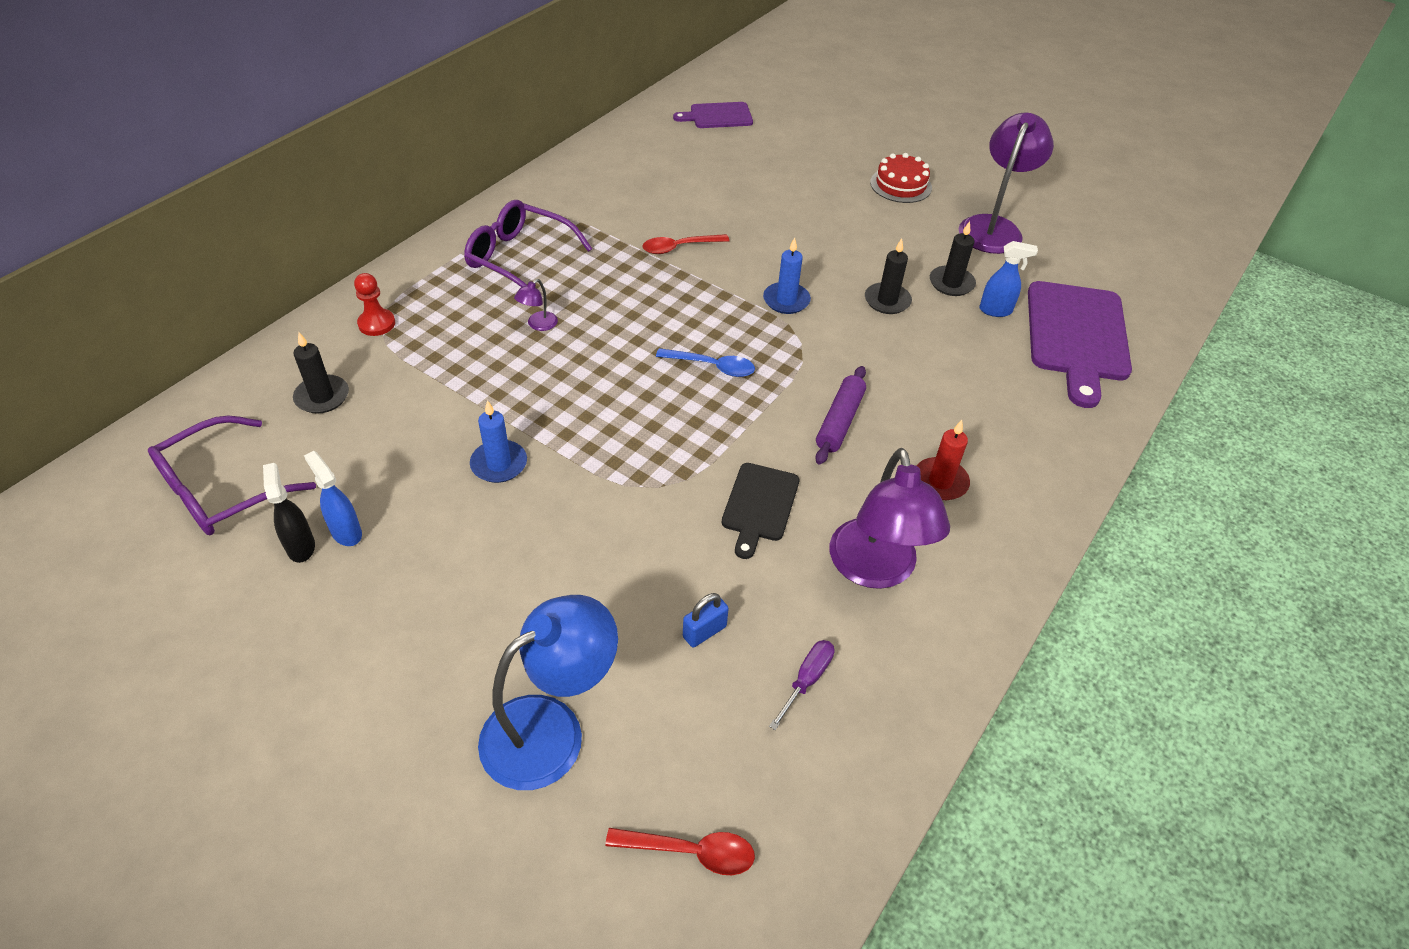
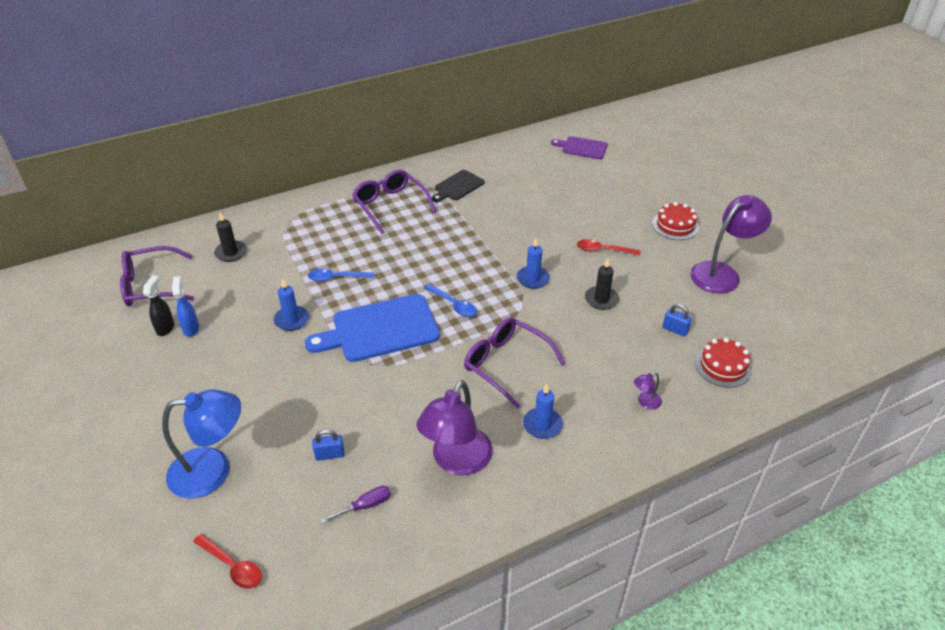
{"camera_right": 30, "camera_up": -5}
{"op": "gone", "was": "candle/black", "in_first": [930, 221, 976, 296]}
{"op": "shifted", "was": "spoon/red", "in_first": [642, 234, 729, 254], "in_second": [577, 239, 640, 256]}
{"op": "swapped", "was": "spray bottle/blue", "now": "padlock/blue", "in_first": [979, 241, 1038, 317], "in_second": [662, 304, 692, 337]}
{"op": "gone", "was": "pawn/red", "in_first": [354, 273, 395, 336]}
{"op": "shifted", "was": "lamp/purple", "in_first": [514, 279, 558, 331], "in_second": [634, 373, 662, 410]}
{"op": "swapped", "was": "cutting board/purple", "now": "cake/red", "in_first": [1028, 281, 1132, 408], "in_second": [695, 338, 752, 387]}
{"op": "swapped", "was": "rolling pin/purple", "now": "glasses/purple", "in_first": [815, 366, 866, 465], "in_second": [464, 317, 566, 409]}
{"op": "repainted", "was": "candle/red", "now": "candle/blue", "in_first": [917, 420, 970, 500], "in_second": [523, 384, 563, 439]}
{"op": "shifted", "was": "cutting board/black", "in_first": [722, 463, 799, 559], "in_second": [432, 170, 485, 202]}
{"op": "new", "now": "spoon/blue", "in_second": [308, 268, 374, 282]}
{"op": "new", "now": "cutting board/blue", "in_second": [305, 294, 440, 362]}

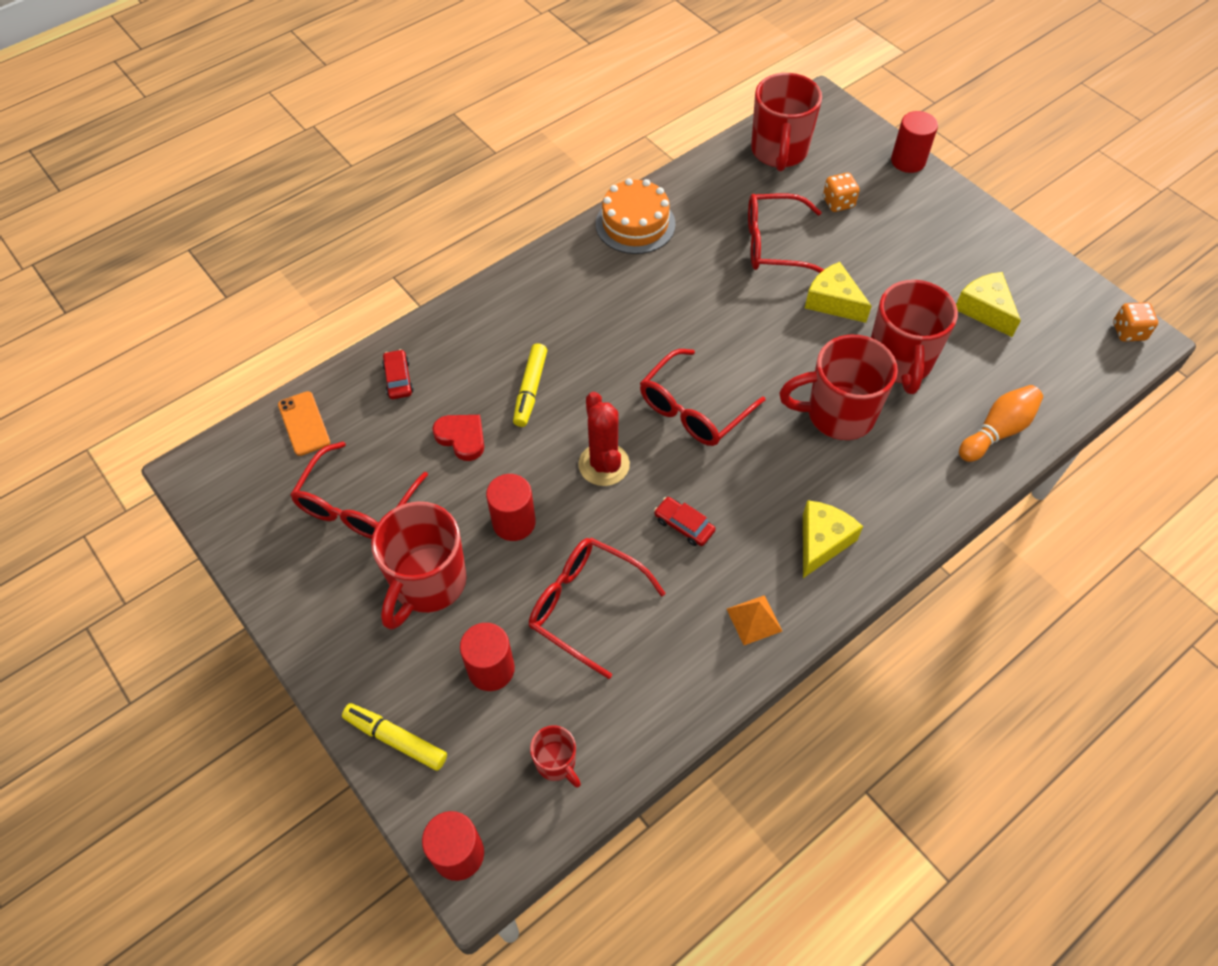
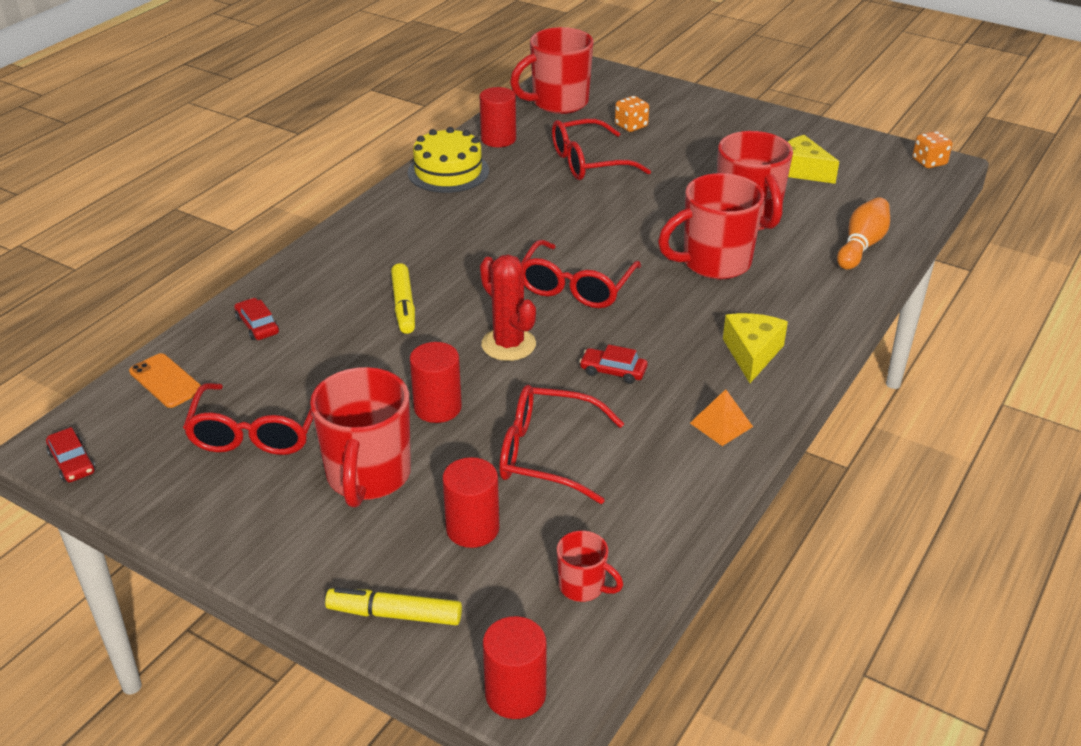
{"camera_right": -20, "camera_up": -20}
{"op": "rotated", "was": "mug/red", "in_first": [751, 73, 822, 171], "in_second": [510, 27, 594, 114], "clockwise": 75}
{"op": "shifted", "was": "cylinder/red", "in_first": [891, 111, 938, 173], "in_second": [480, 87, 516, 147]}
{"op": "repainted", "was": "cake/orange", "now": "cake/yellow", "in_first": [596, 178, 676, 254], "in_second": [408, 127, 489, 193]}
{"op": "gone", "was": "cheese/yellow", "in_first": [805, 262, 871, 323]}
{"op": "gone", "was": "heart/red", "in_first": [432, 415, 484, 461]}
{"op": "new", "now": "car/red", "in_second": [46, 427, 96, 482]}

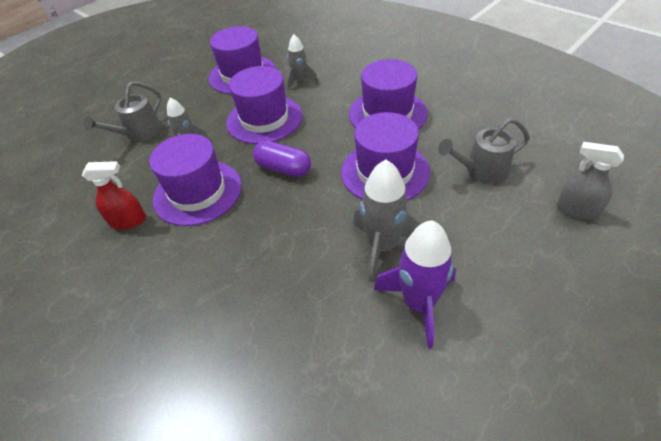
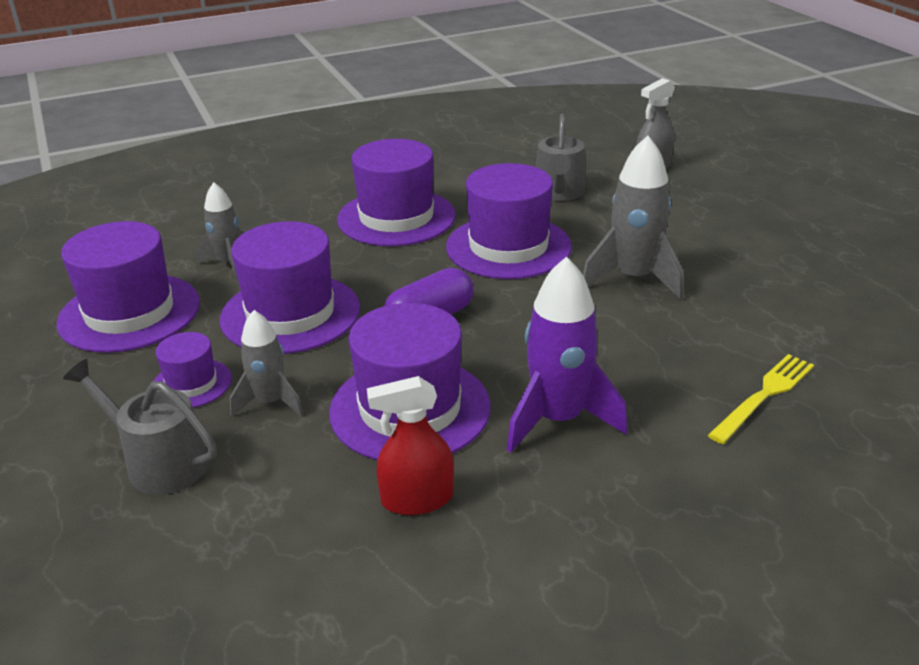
{"camera_right": -70, "camera_up": -15}
{"op": "rotated", "was": "watering can/grey", "in_first": [84, 82, 162, 142], "in_second": [63, 359, 217, 495], "clockwise": 150}
{"op": "rotated", "was": "spray bottle/red", "in_first": [82, 161, 146, 230], "in_second": [367, 376, 454, 515], "clockwise": -120}
{"op": "shifted", "was": "rocket/purple", "in_first": [374, 221, 456, 349], "in_second": [507, 256, 628, 453]}
{"op": "new", "now": "hat/purple", "in_second": [154, 332, 232, 408]}
{"op": "new", "now": "fork/yellow", "in_second": [708, 354, 814, 444]}

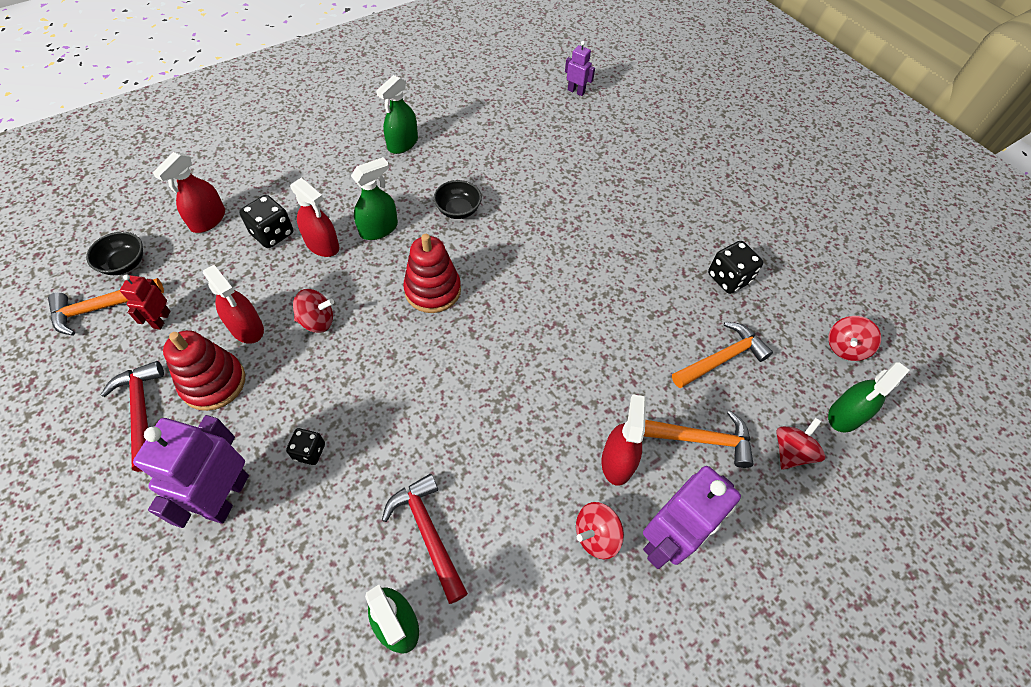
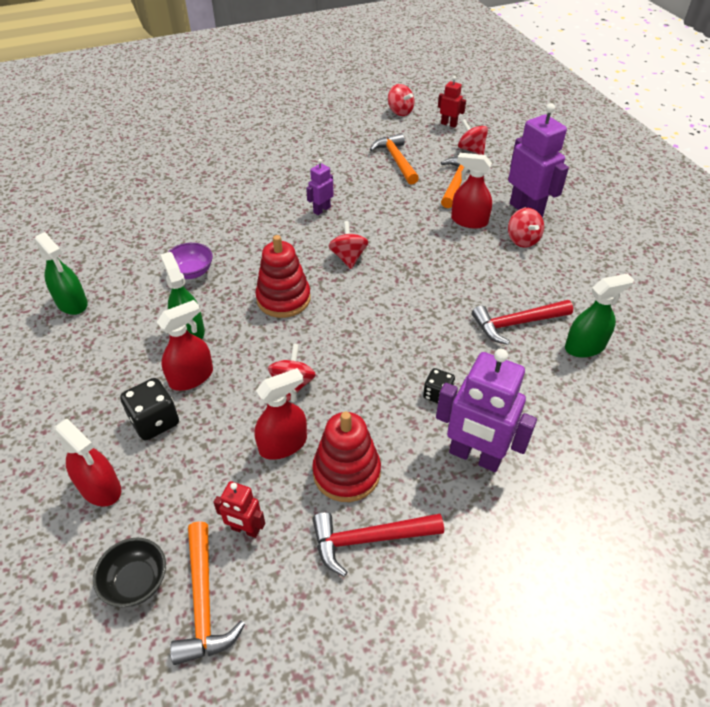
{"camera_right": -75, "camera_up": -10}
{"op": "shifted", "was": "robot/purple", "in_first": [565, 41, 595, 96], "in_second": [306, 159, 334, 215]}
{"op": "repainted", "was": "bowl/black", "now": "bowl/purple", "in_first": [434, 180, 482, 219], "in_second": [168, 243, 213, 279]}
{"op": "gone", "was": "dice/black", "in_first": [708, 241, 763, 294]}
{"op": "swapped", "was": "spray bottle/green", "now": "robot/red", "in_first": [828, 362, 910, 433], "in_second": [438, 76, 466, 128]}
{"op": "new", "now": "spinning top/red", "in_second": [329, 221, 368, 269]}

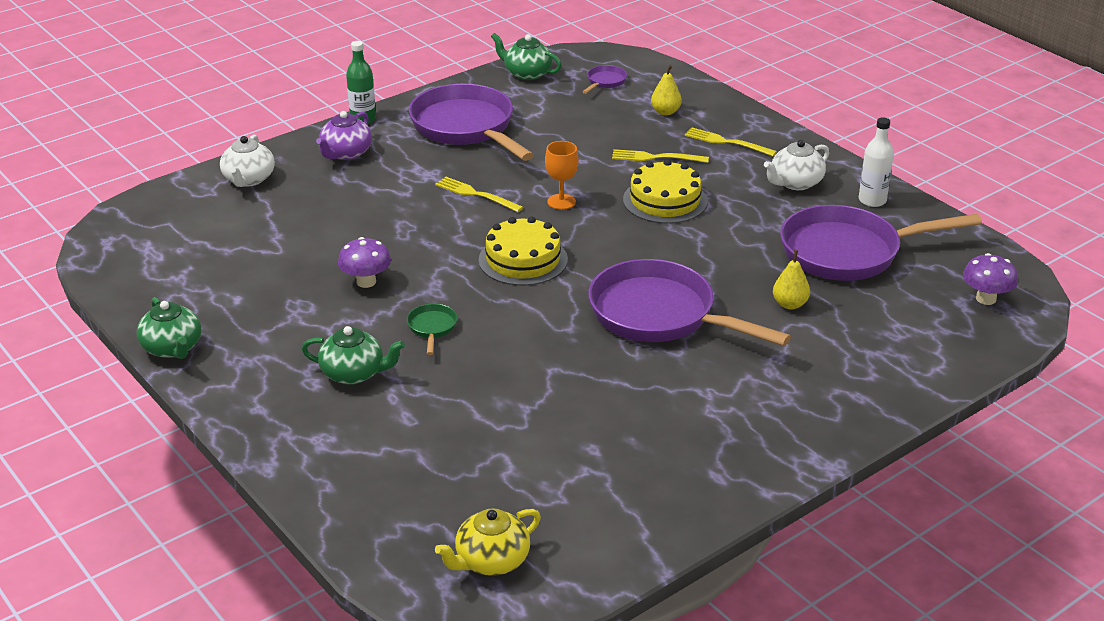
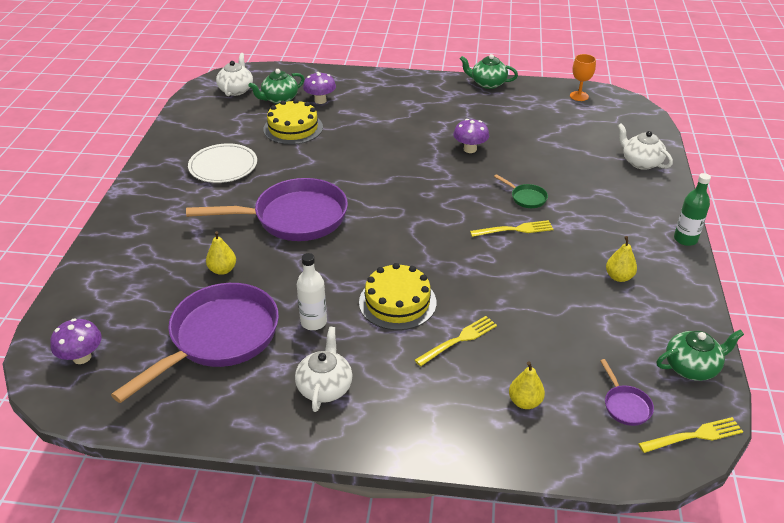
{"camera_right": 135, "camera_up": 5}
{"op": "swapped", "was": "pan/purple", "now": "pear/yellow", "in_first": [409, 84, 534, 161], "in_second": [606, 236, 637, 282]}
{"op": "gone", "was": "teapot/purple", "in_first": [316, 111, 372, 160]}
{"op": "shifted", "was": "bottle/white", "in_first": [859, 117, 894, 207], "in_second": [297, 253, 327, 330]}
{"op": "shifted", "was": "fork/yellow", "in_first": [685, 128, 777, 156], "in_second": [638, 417, 743, 453]}
{"op": "shifted", "was": "goblet/orange", "in_first": [545, 141, 579, 210], "in_second": [570, 54, 596, 101]}
{"op": "shifted", "was": "cake/yellow", "in_first": [479, 216, 568, 286], "in_second": [263, 99, 323, 145]}
{"op": "shifted", "was": "pan/green", "in_first": [407, 304, 458, 355], "in_second": [494, 174, 548, 208]}
{"op": "shifted", "was": "teapot/green", "in_first": [302, 326, 405, 385], "in_second": [248, 69, 304, 104]}
{"op": "repainted", "was": "teapot/yellow", "now": "teapot/white", "in_first": [435, 508, 541, 576], "in_second": [216, 53, 253, 96]}
{"op": "new", "now": "mushroom/purple", "in_second": [303, 72, 336, 104]}
{"op": "new", "now": "plate/white", "in_second": [188, 143, 257, 183]}

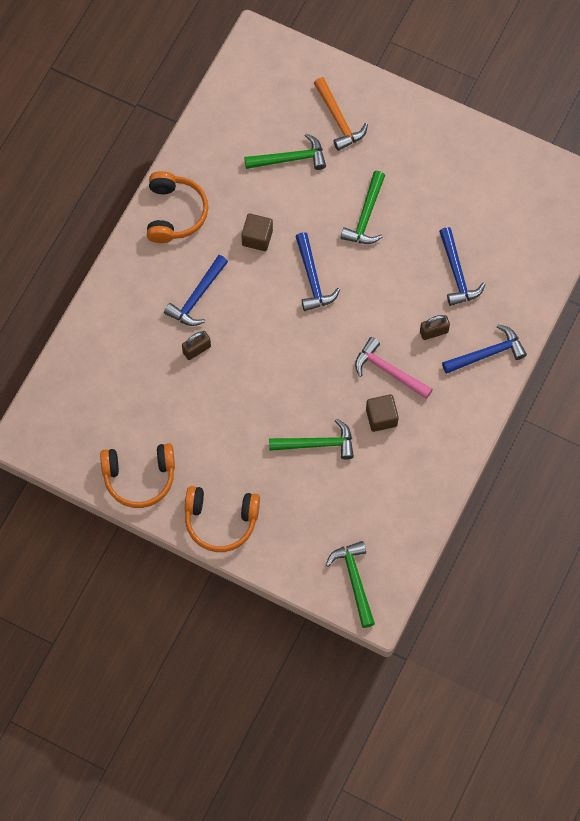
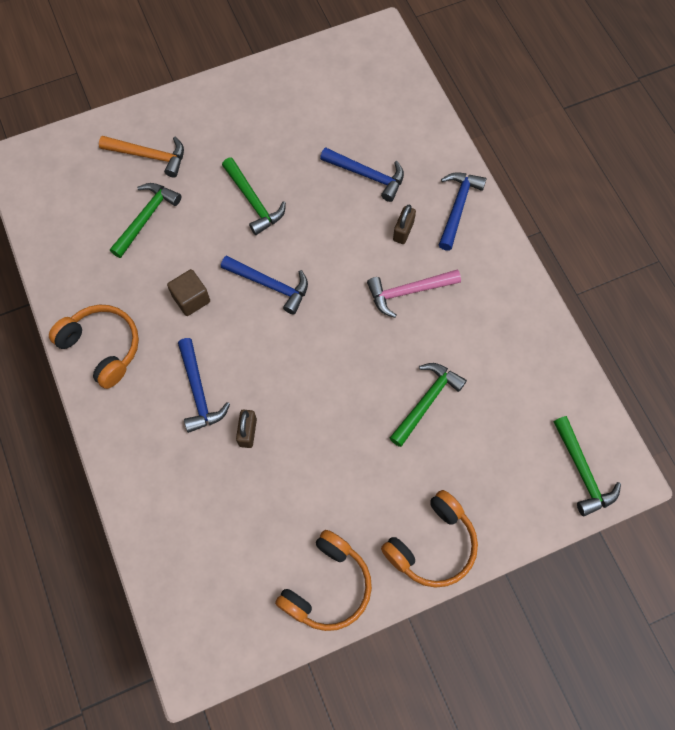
{"camera_right": -50, "camera_up": 0}
{"op": "gone", "was": "cube/brown", "in_first": [366, 394, 399, 432]}
{"op": "rotated", "was": "hammer/green", "in_first": [326, 541, 375, 628], "in_second": [553, 416, 621, 516], "clockwise": -135}

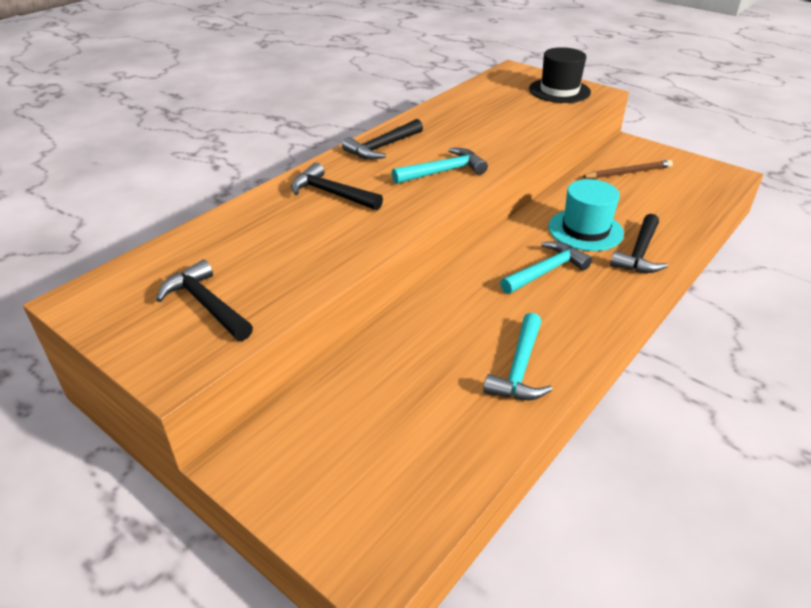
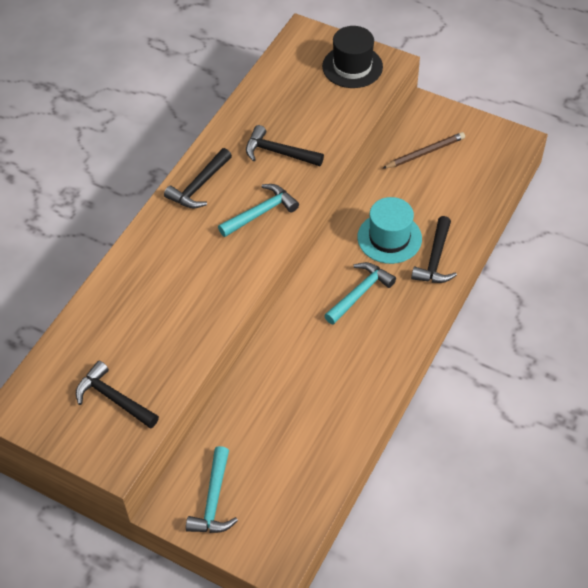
{"camera_right": -10, "camera_up": 15}
{"op": "shifted", "was": "hammer/black", "in_first": [291, 163, 383, 210], "in_second": [246, 125, 324, 166]}
{"op": "shifted", "was": "hammer/turquoise", "in_first": [483, 313, 553, 400], "in_second": [186, 446, 238, 533]}

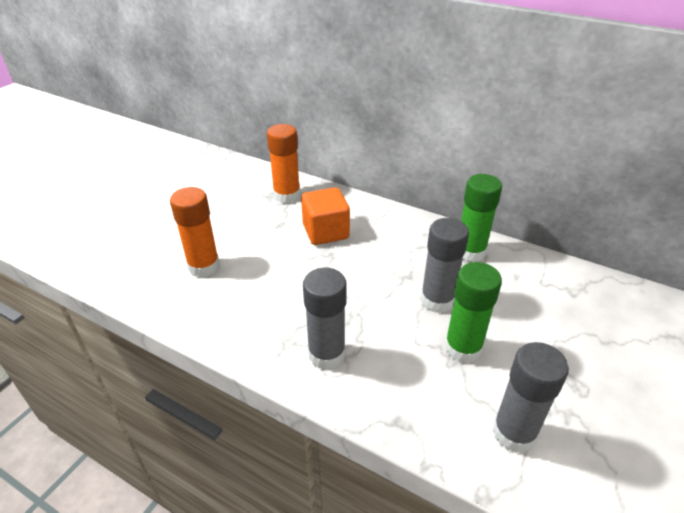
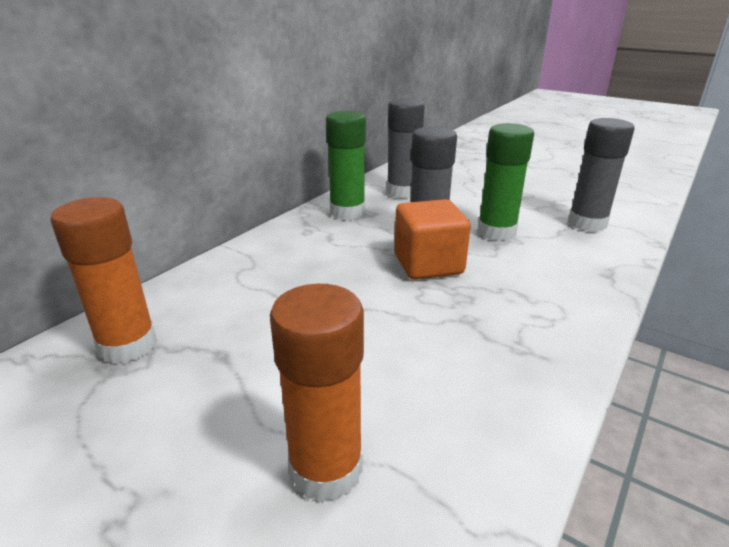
{"camera_right": -85, "camera_up": -10}
{"op": "shifted", "was": "cube/orange", "in_first": [301, 187, 350, 245], "in_second": [394, 199, 471, 279]}
{"op": "shifted", "was": "glue stick/grey", "in_first": [303, 268, 347, 370], "in_second": [387, 98, 425, 198]}

